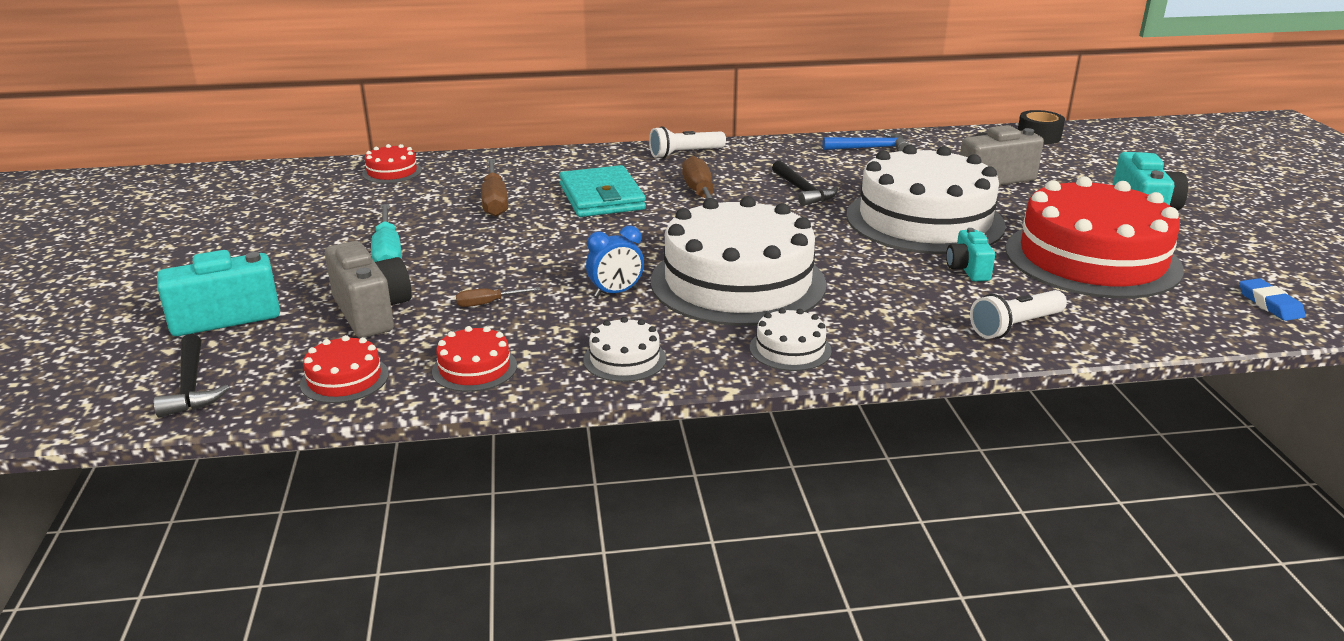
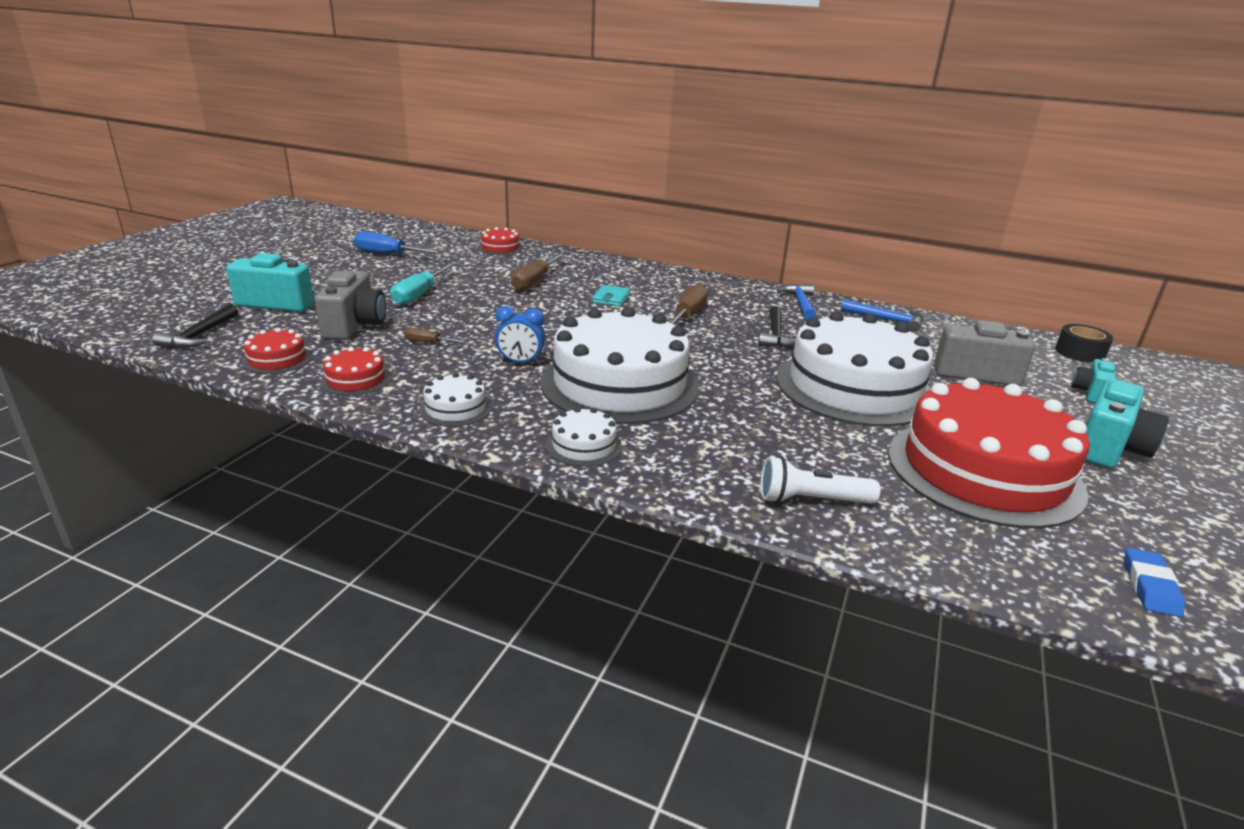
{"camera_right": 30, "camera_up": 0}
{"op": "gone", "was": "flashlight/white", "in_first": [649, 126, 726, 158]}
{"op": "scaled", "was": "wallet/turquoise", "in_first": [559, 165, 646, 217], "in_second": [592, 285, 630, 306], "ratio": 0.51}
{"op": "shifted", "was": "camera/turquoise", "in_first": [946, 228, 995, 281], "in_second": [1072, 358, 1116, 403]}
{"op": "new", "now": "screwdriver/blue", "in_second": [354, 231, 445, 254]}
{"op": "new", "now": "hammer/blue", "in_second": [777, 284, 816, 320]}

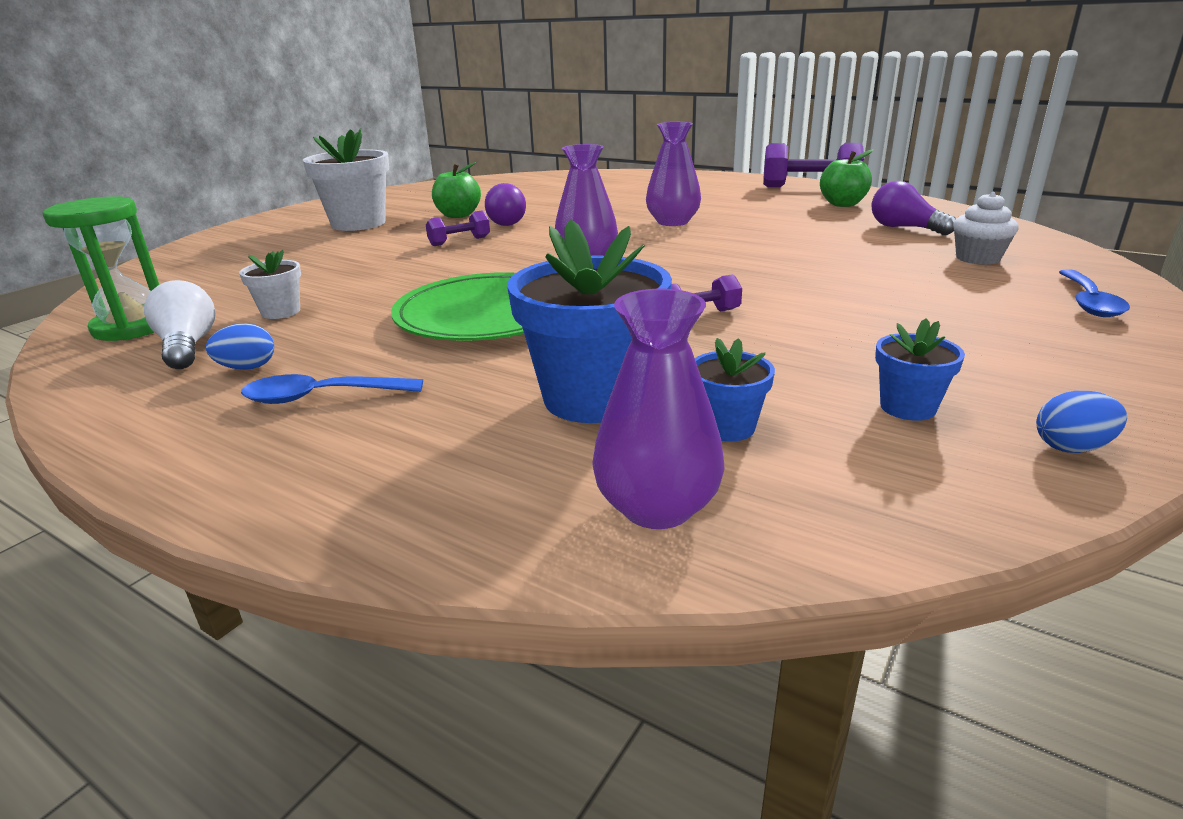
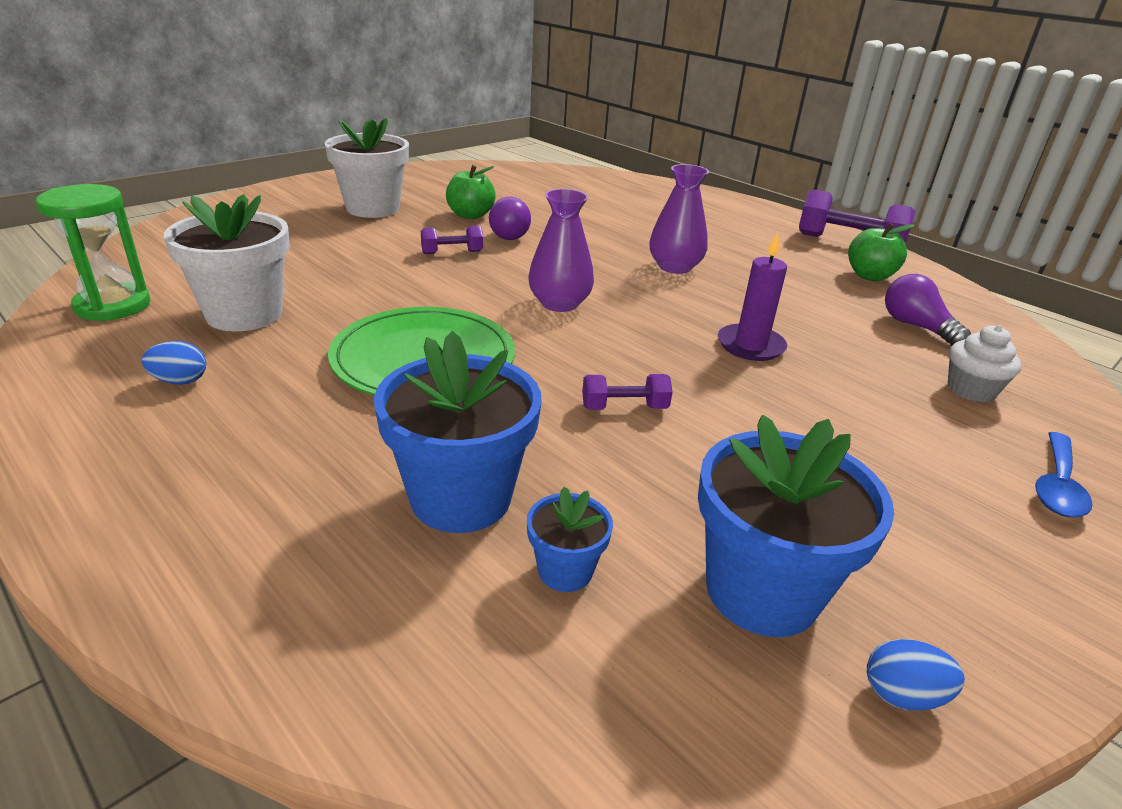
{"camera_right": 10, "camera_up": 5}
{"op": "scaled", "was": "flower pot/white", "in_first": [239, 250, 301, 319], "in_second": [164, 194, 290, 331], "ratio": 2.03}
{"op": "gone", "was": "light bulb/white", "in_first": [144, 280, 215, 369]}
{"op": "gone", "was": "vase/purple", "in_first": [592, 289, 725, 529]}
{"op": "scaled", "was": "flower pot/blue", "in_first": [875, 318, 965, 421], "in_second": [698, 415, 894, 637], "ratio": 2.03}
{"op": "gone", "was": "spoon/blue", "in_first": [241, 374, 423, 404]}
{"op": "new", "now": "candle/purple", "in_second": [718, 232, 787, 361]}

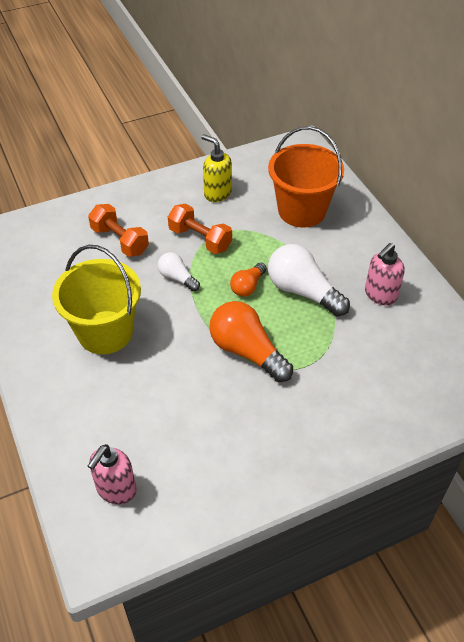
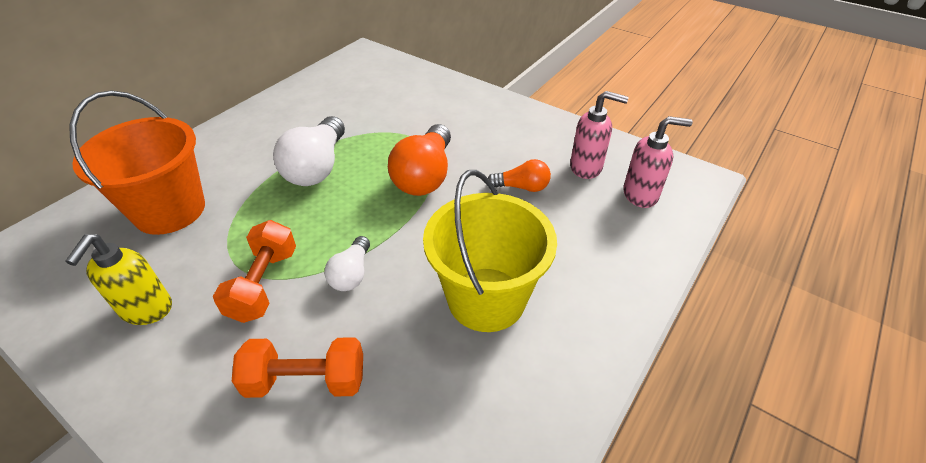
{"camera_right": -120, "camera_up": -5}
{"op": "rotated", "was": "dumbbell/orange", "in_first": [88, 204, 149, 257], "in_second": [232, 337, 363, 398], "clockwise": 75}
{"op": "shifted", "was": "soap dispenser/pink", "in_first": [365, 243, 405, 306], "in_second": [570, 91, 629, 179]}
{"op": "shifted", "was": "light bulb/orange", "in_first": [230, 263, 267, 297], "in_second": [488, 159, 551, 192]}

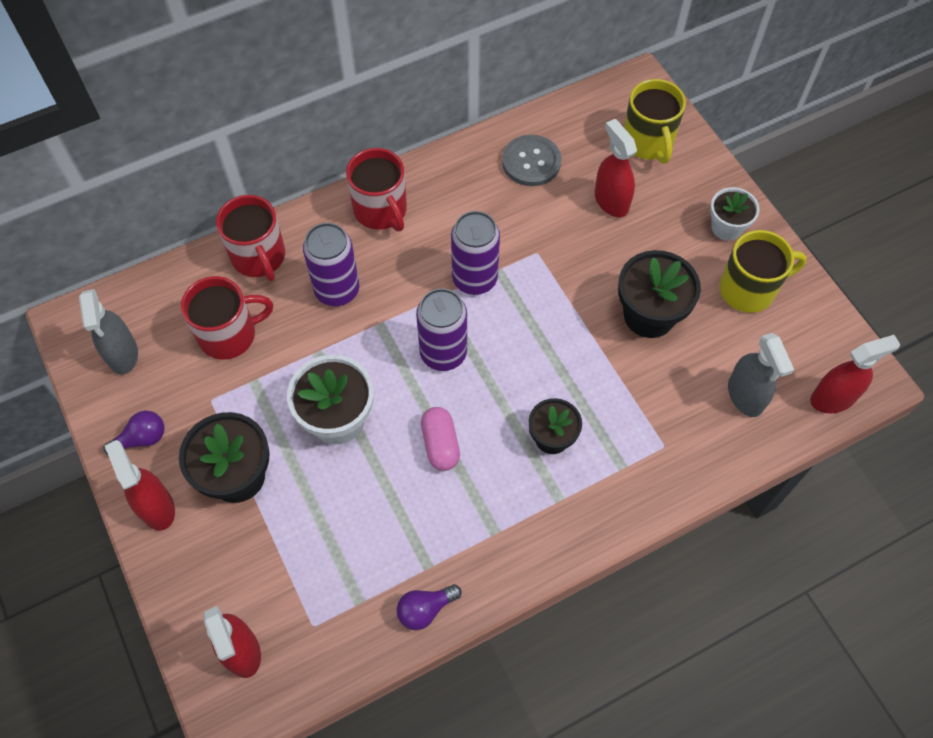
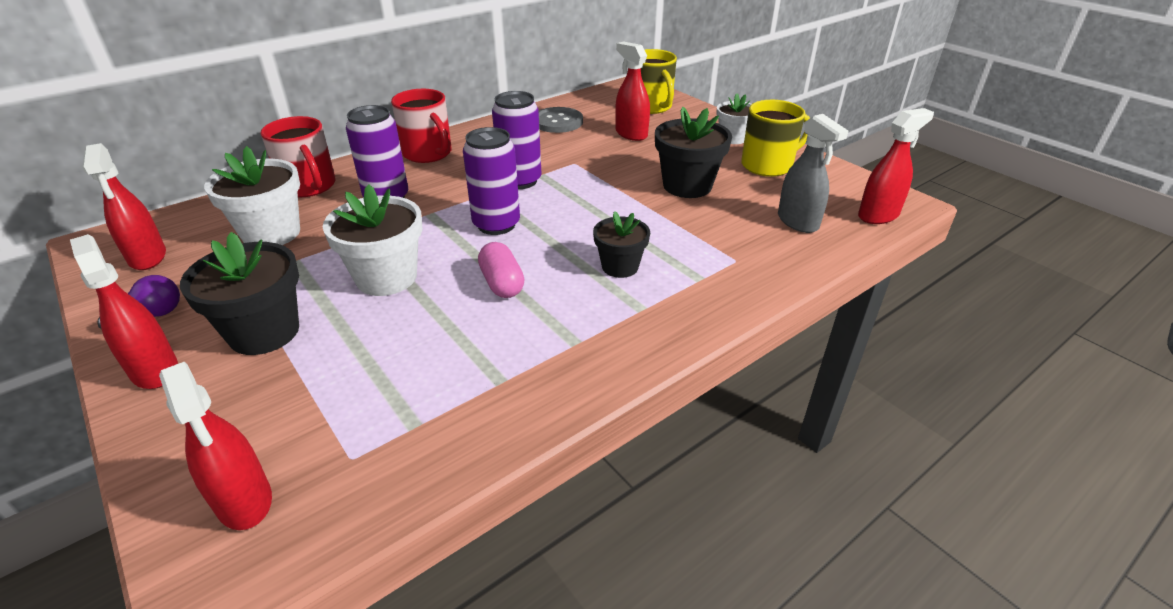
{"camera_right": -10, "camera_up": -25}
{"op": "swapped", "was": "mug/red", "now": "flower pot/white", "in_first": [181, 276, 273, 359], "in_second": [204, 146, 300, 245]}
{"op": "repainted", "was": "spray bottle/grey", "now": "spray bottle/red", "in_first": [79, 289, 138, 375], "in_second": [82, 143, 166, 270]}
{"op": "gone", "was": "light bulb/purple", "in_first": [397, 584, 462, 630]}

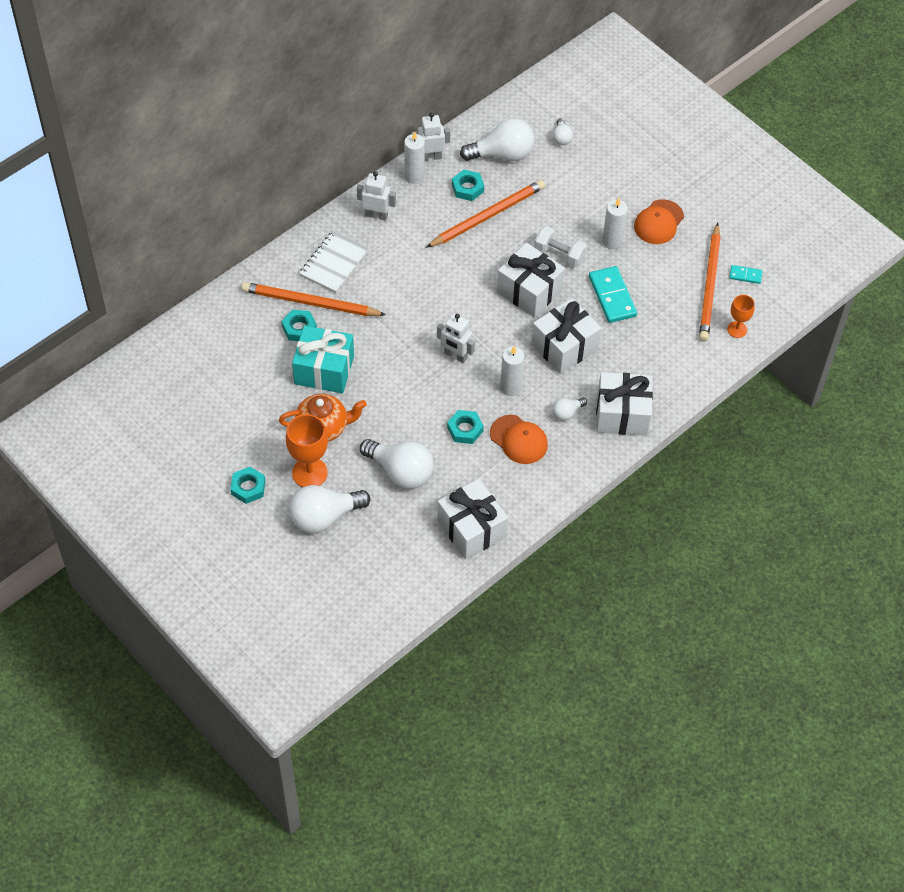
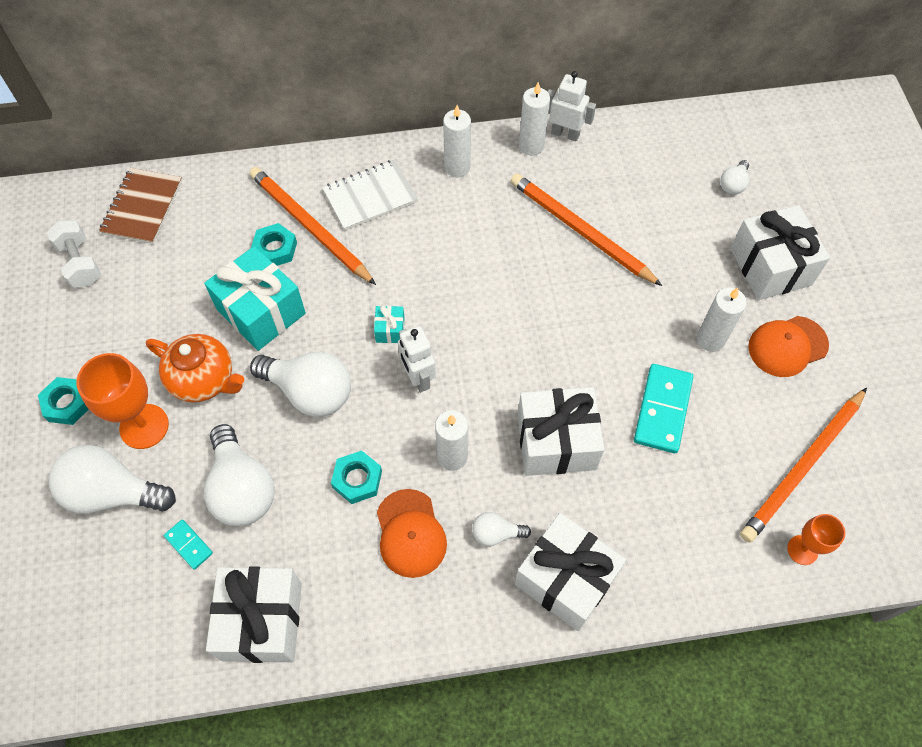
{"camera_right": 35, "camera_up": 5}
{"op": "shifted", "was": "light bulb/white", "in_first": [460, 118, 535, 161], "in_second": [250, 352, 351, 417]}
{"op": "gone", "was": "nut/turquoise", "in_first": [452, 170, 484, 201]}
{"op": "swapped", "was": "robot/white", "now": "candle/white", "in_first": [357, 172, 396, 221], "in_second": [443, 105, 471, 177]}
{"op": "rotated", "was": "pencil/orange", "in_first": [426, 180, 545, 248], "in_second": [511, 173, 662, 286], "clockwise": -135}
{"op": "shifted", "was": "dumbbell/white", "in_first": [534, 226, 587, 267], "in_second": [47, 220, 101, 287]}
{"op": "shifted", "was": "gift/white", "in_first": [497, 243, 565, 318], "in_second": [730, 205, 830, 300]}
{"op": "shifted", "was": "domino/turquoise", "in_first": [729, 265, 762, 284], "in_second": [164, 519, 213, 570]}
{"op": "new", "now": "notebook/brown", "in_second": [99, 168, 182, 244]}
{"op": "new", "now": "gift/turquoise", "in_second": [374, 305, 404, 343]}

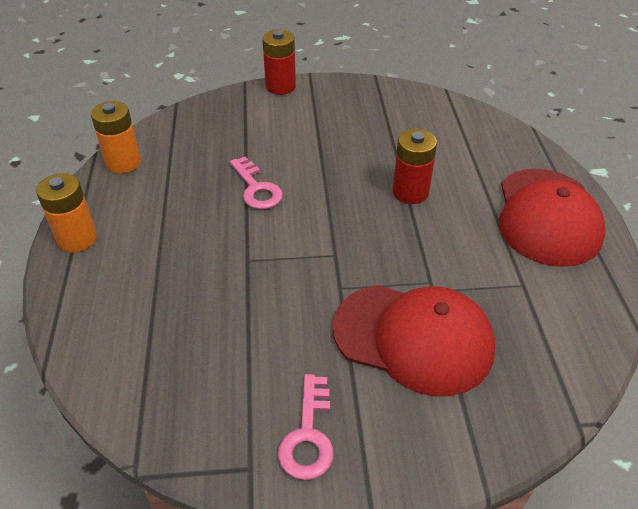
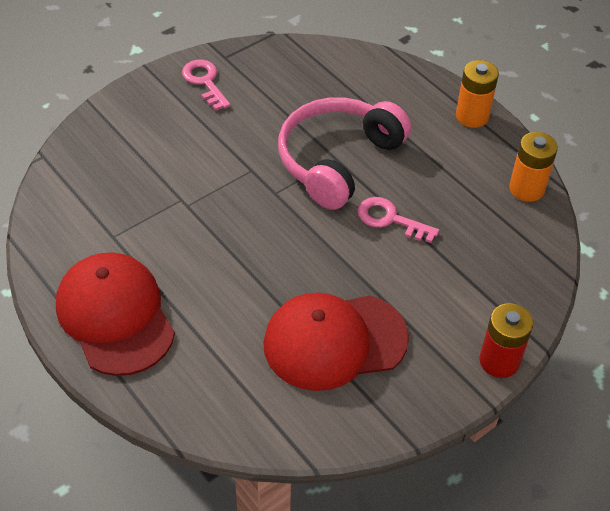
{"camera_right": 145, "camera_up": 5}
{"op": "gone", "was": "battery/red", "in_first": [393, 129, 437, 204]}
{"op": "shifted", "was": "cap/red", "in_first": [333, 285, 495, 396], "in_second": [263, 293, 409, 391]}
{"op": "new", "now": "headphones/pink", "in_second": [278, 97, 411, 210]}

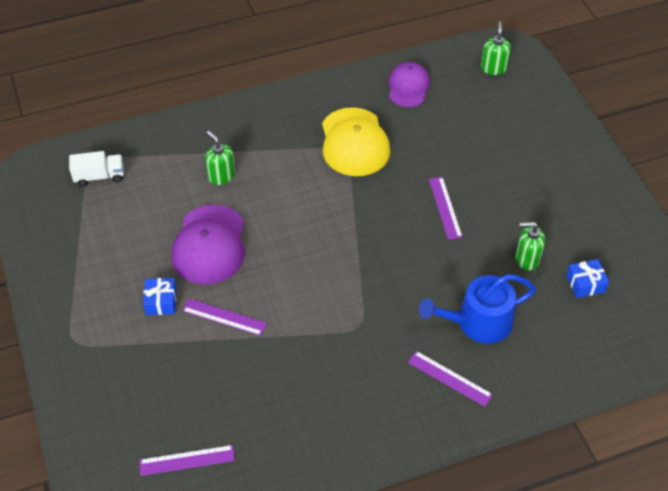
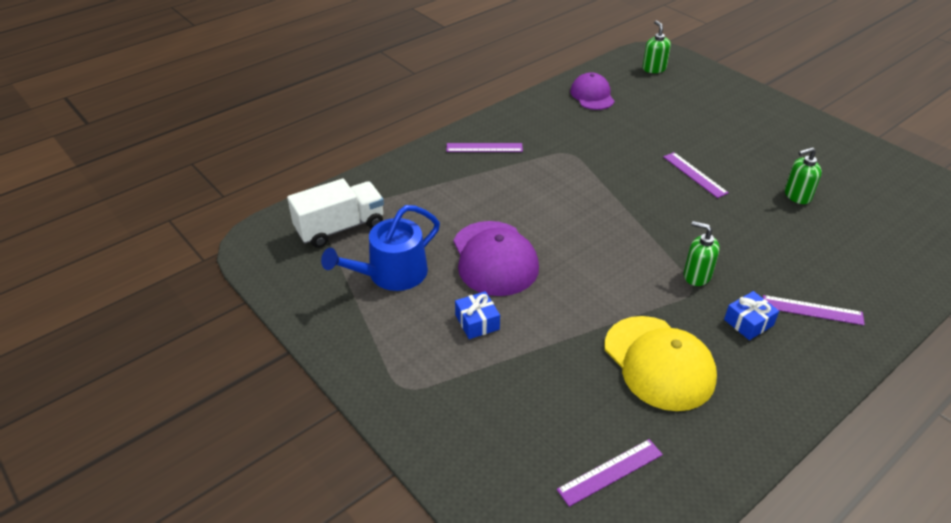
{"camera_right": -20, "camera_up": -10}
{"op": "shifted", "was": "cap/yellow", "in_first": [322, 108, 390, 176], "in_second": [605, 316, 717, 411]}
{"op": "shifted", "was": "soap dispenser/green", "in_first": [205, 131, 235, 185], "in_second": [683, 221, 720, 286]}
{"op": "scaled", "was": "truck/white", "in_first": [69, 151, 124, 187], "in_second": [287, 179, 384, 248], "ratio": 1.55}
{"op": "shifted", "was": "gift/blue", "in_first": [566, 259, 609, 298], "in_second": [724, 291, 779, 340]}
{"op": "shifted", "was": "watering can/blue", "in_first": [419, 274, 536, 343], "in_second": [321, 205, 440, 291]}
{"op": "shifted", "was": "ruler/purple", "in_first": [182, 299, 267, 336], "in_second": [446, 143, 523, 152]}

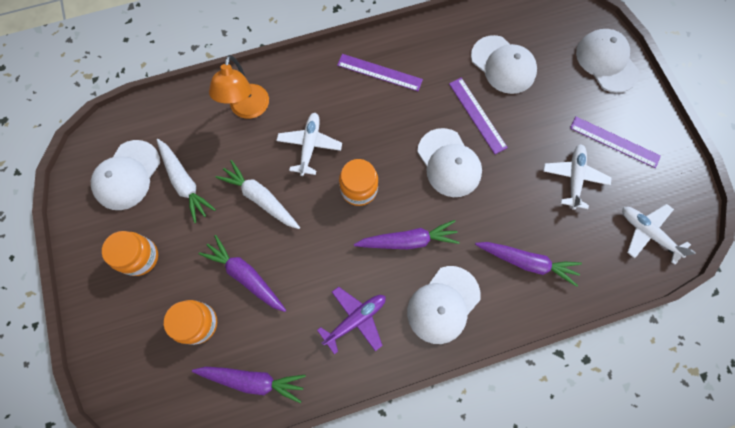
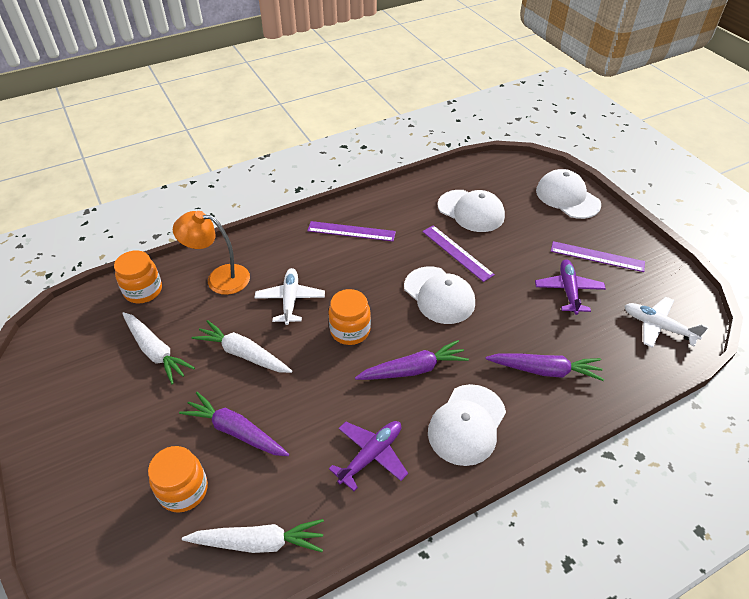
{"camera_right": -10, "camera_up": -25}
{"op": "rotated", "was": "lamp/orange", "in_first": [209, 55, 269, 119], "in_second": [173, 211, 250, 295], "clockwise": 105}
{"op": "gone", "was": "cap/white", "in_first": [91, 140, 160, 210]}
{"op": "repainted", "was": "plane/white", "now": "plane/purple", "in_first": [543, 144, 612, 210], "in_second": [535, 259, 606, 315]}
{"op": "shifted", "was": "jar/orange", "in_first": [102, 231, 158, 276], "in_second": [114, 250, 162, 303]}
{"op": "repainted", "was": "carrot/purple", "now": "carrot/white", "in_first": [192, 367, 306, 403], "in_second": [182, 519, 324, 553]}

